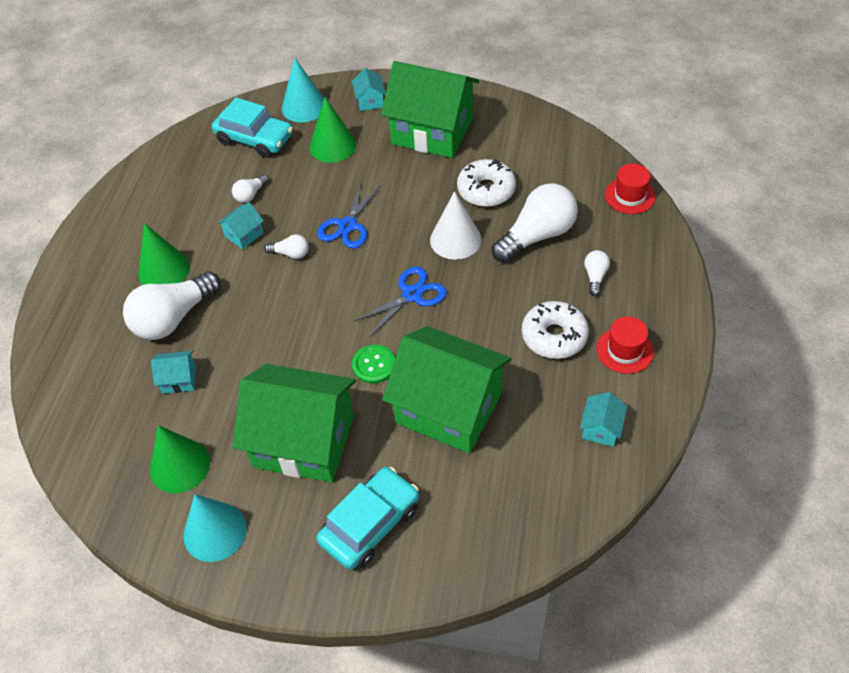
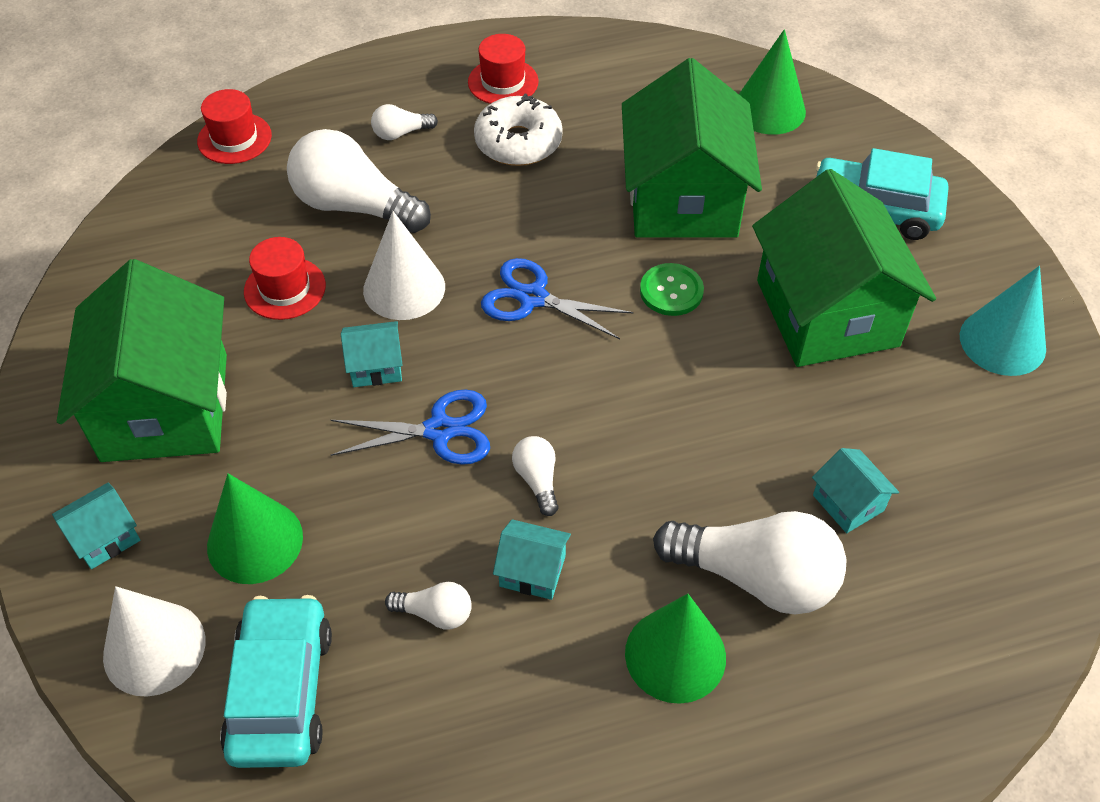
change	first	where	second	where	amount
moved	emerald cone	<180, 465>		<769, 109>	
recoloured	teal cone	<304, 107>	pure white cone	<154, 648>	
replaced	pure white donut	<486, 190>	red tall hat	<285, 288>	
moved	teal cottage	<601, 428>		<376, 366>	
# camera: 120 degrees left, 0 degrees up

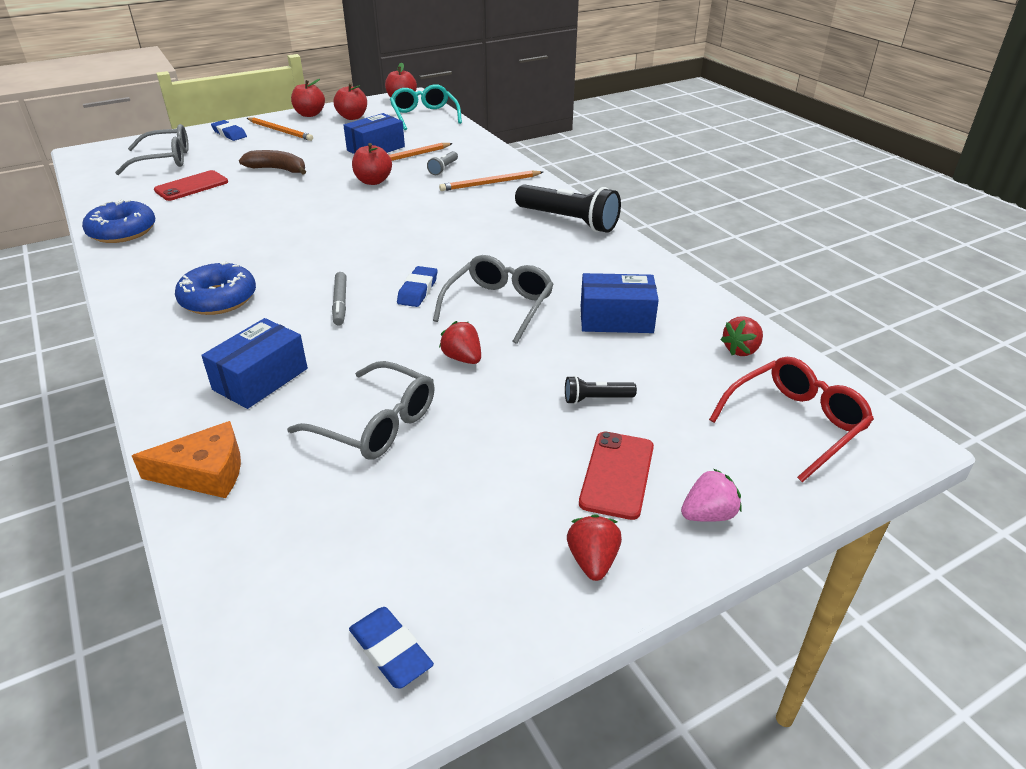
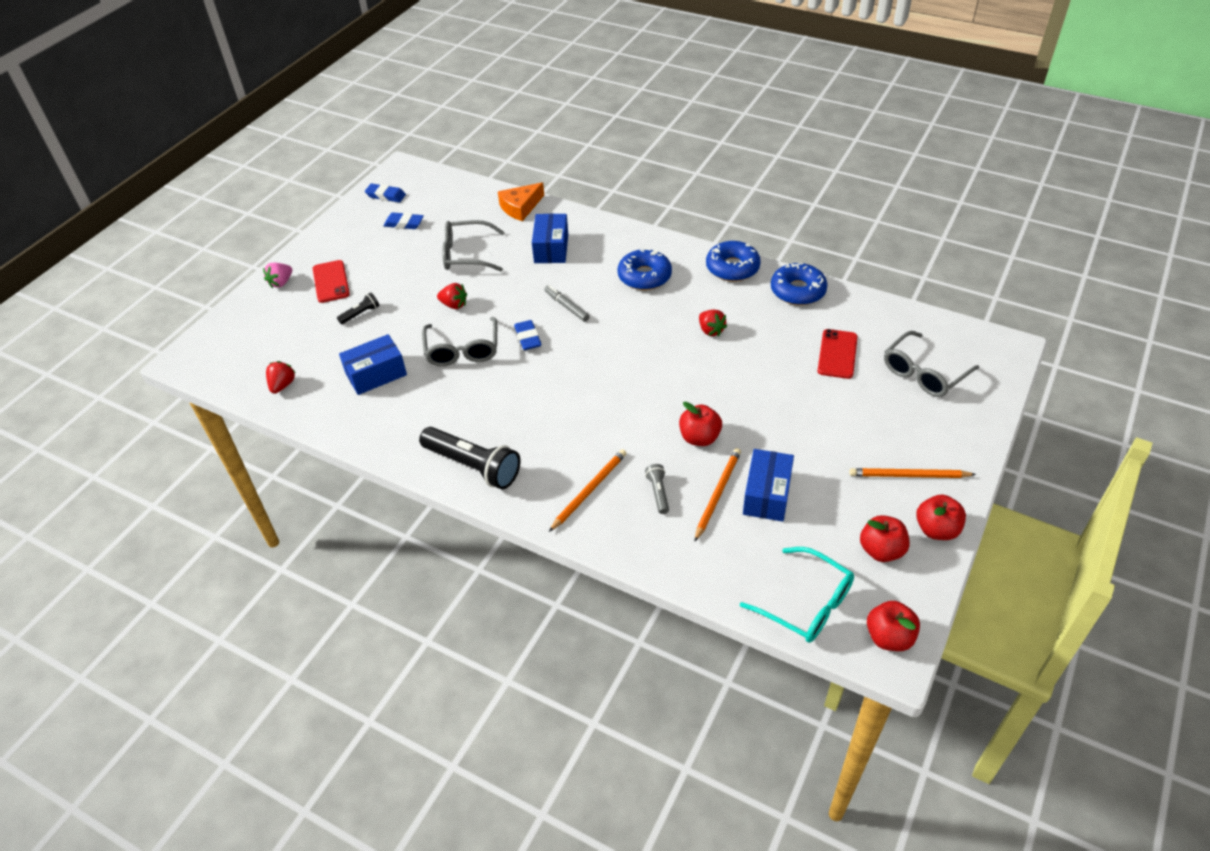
change	first	where	second	where	amount
moved	royal blue pencil eraser	<229, 134>		<404, 224>	
removed	russet toy banana	<278, 169>			
turned	jet-black pocket torch	<568, 221>		<473, 466>	150 degrees counterclockwise
moved	red berry	<592, 561>		<711, 330>	
removed	red glasses	<795, 423>			
added			royal blue donut	<732, 268>	
# camera: 150 degrees right, 10 degrees up

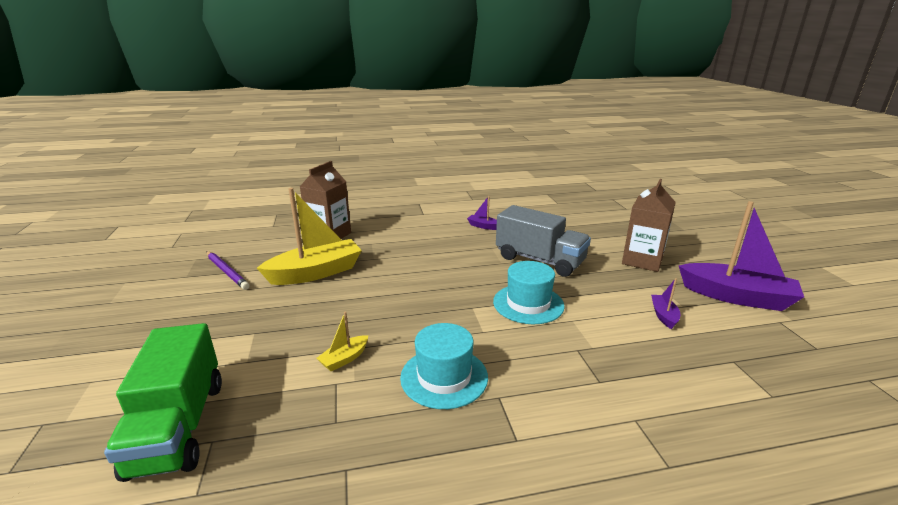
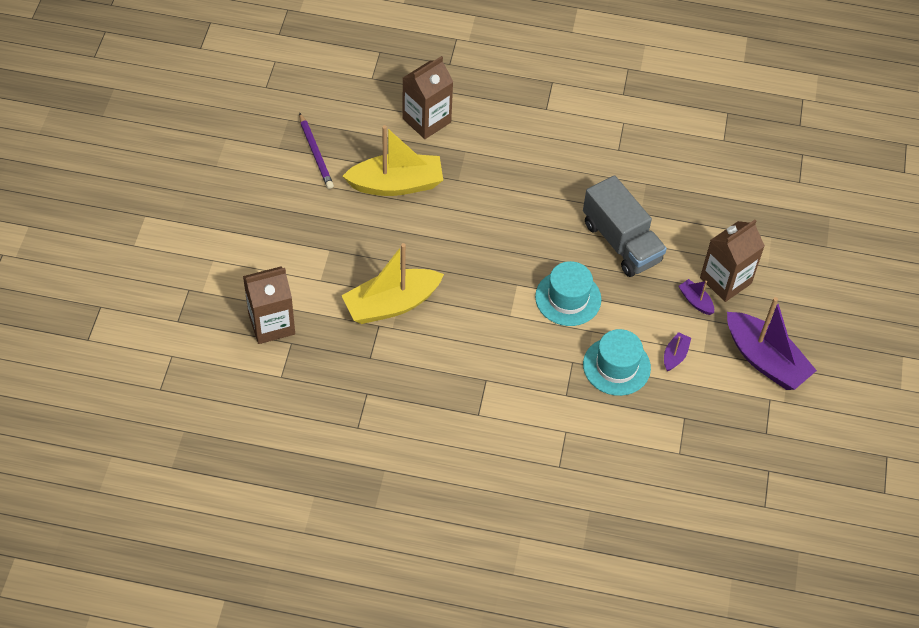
change	first	where	second	where	amount
replaced	emerald lorry	<178, 427>	russet carton	<271, 324>	
resized	bright yellow boat	<344, 359>		<391, 304>	x2.27
moved	teal tall hat	<444, 377>		<616, 366>	
moved	royal purple boat	<483, 226>		<695, 301>	
# camera: 20 degrees right, 30 degrees up

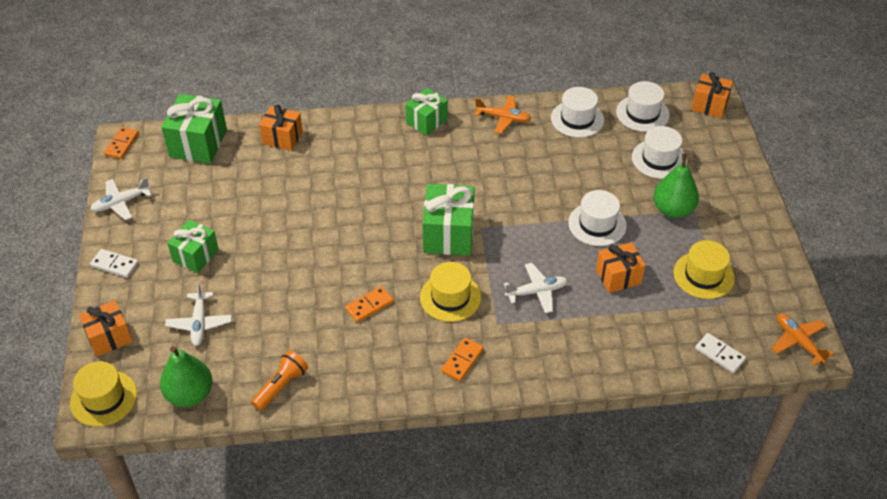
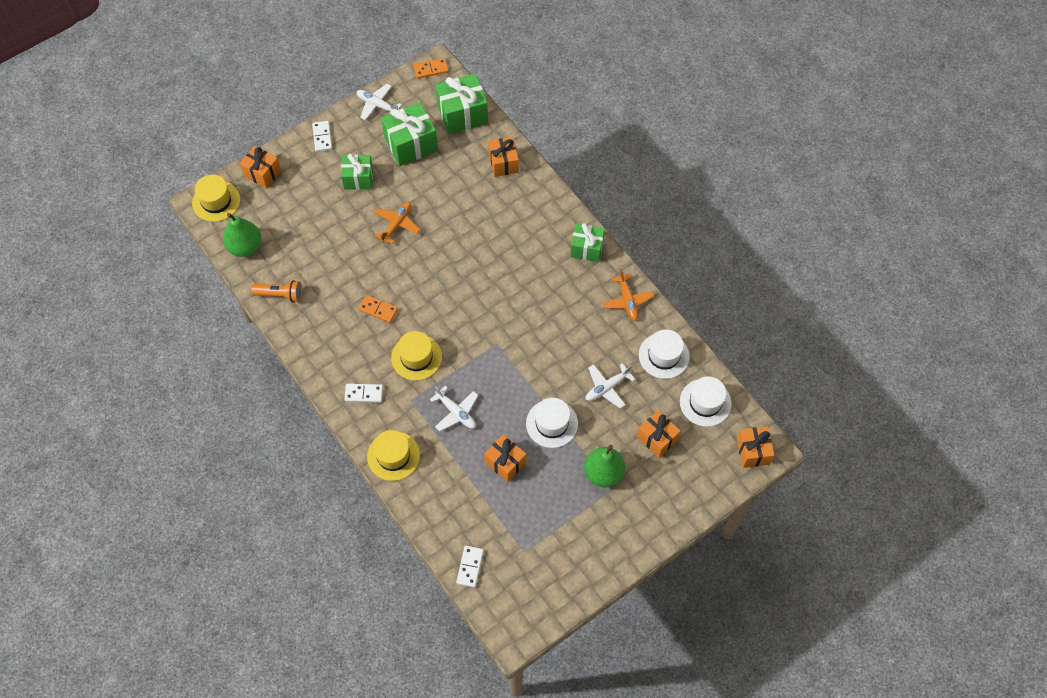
change	first	where	second	where	amount
moved	pure white aeroplane	<199, 323>		<607, 387>	
moved	emerald gift	<448, 234>		<411, 144>	
recoloured	orange domino piece	<462, 361>	pure white domino piece	<364, 394>	
replaced	pure white tall hat	<659, 159>	orange gift	<657, 438>	
moved	bright yellow tall hat	<703, 275>		<393, 456>	
moved	orange aeroplane	<798, 341>		<396, 224>	
# camera: 60 degrees right, 15 degrees up

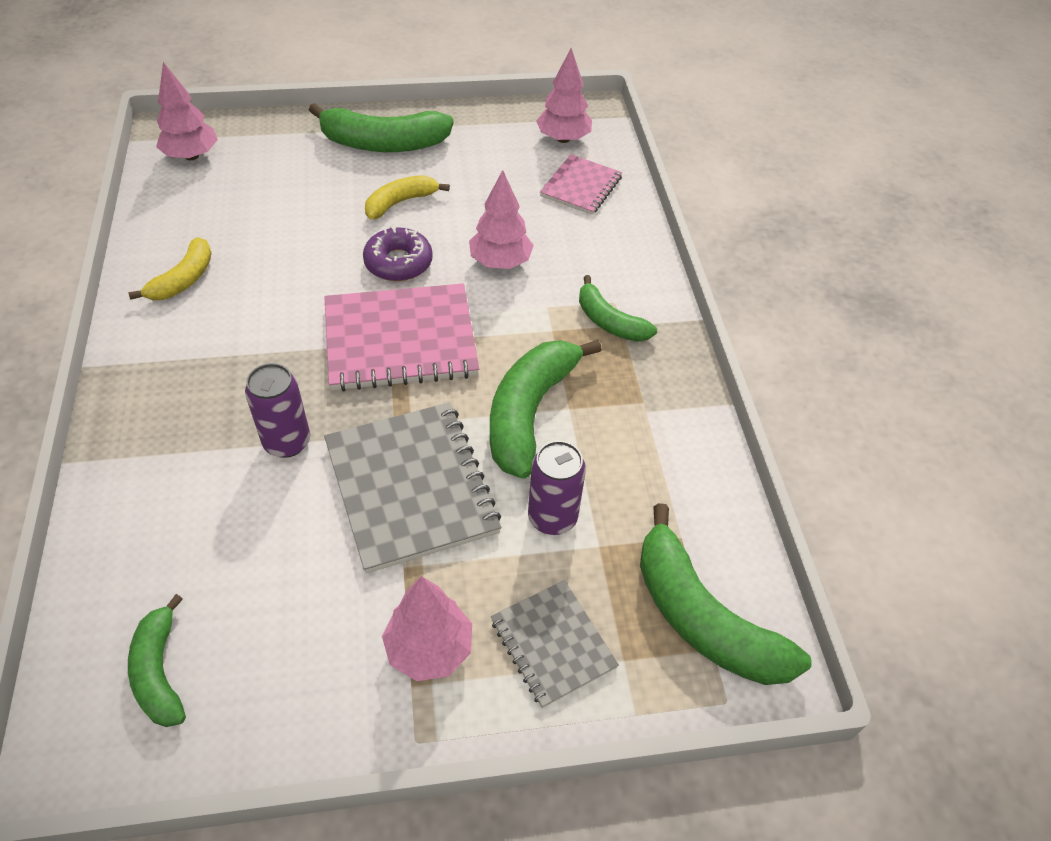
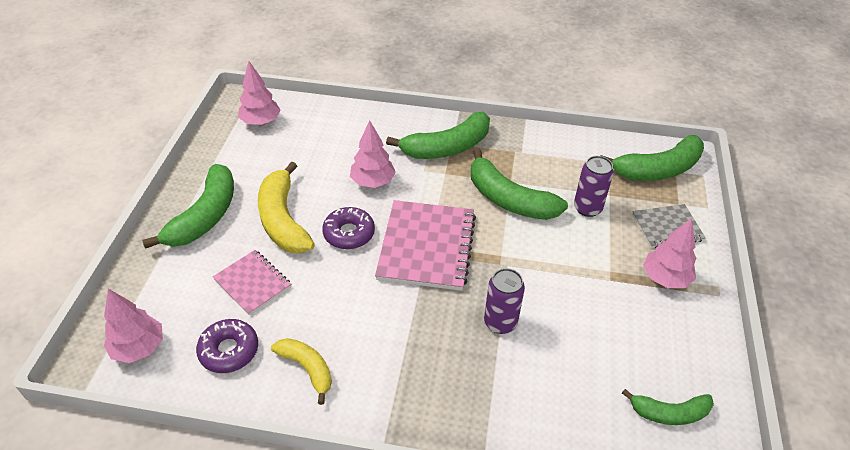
change	first	where	second	where	amount
removed	ash-grey notepad	<411, 487>			
resized	bright yellow toy banana	<400, 202>		<283, 220>	x1.70
moved	rosy notepad	<581, 187>		<252, 283>	
resized	emerald toy banana	<609, 321>		<447, 147>	x1.70
added			royal purple donut	<229, 350>	
# camera: 70 degrees left, 5 degrees down

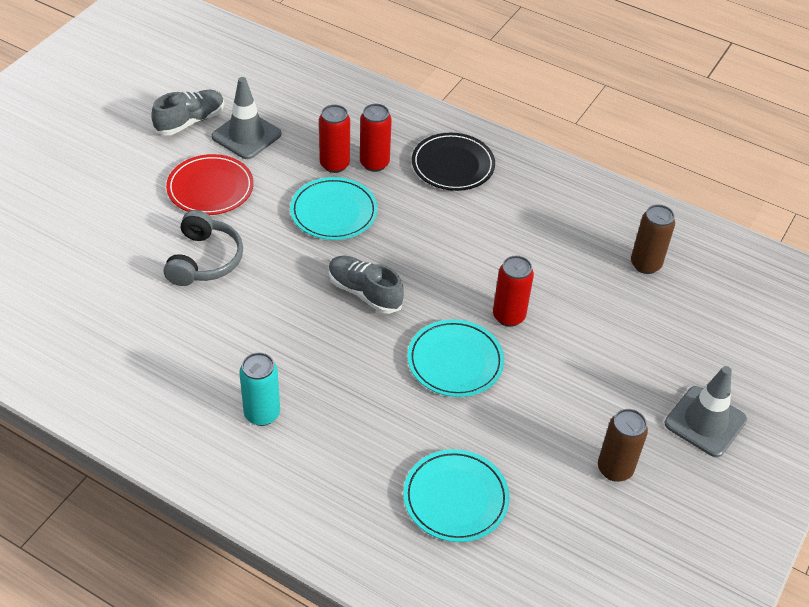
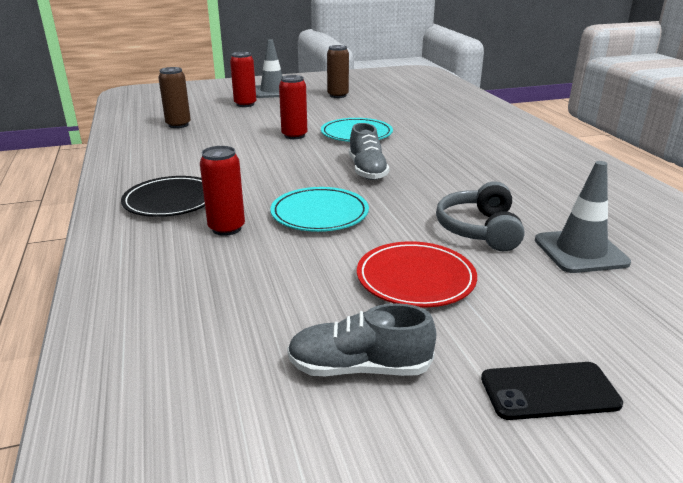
change	first	where	second	where	amount
turned	ash-grey over-ear headphones	<204, 260>		<479, 229>	45 degrees counterclockwise
moved	ash-grey traffic cone	<246, 135>		<580, 251>	
removed	teal tin	<262, 414>			
moved	red tin	<334, 164>		<245, 104>	
removed	teal flat dish	<455, 498>			
added			jet-black smartphone	<549, 391>	
# camera: 135 degrees left, 20 degrees down

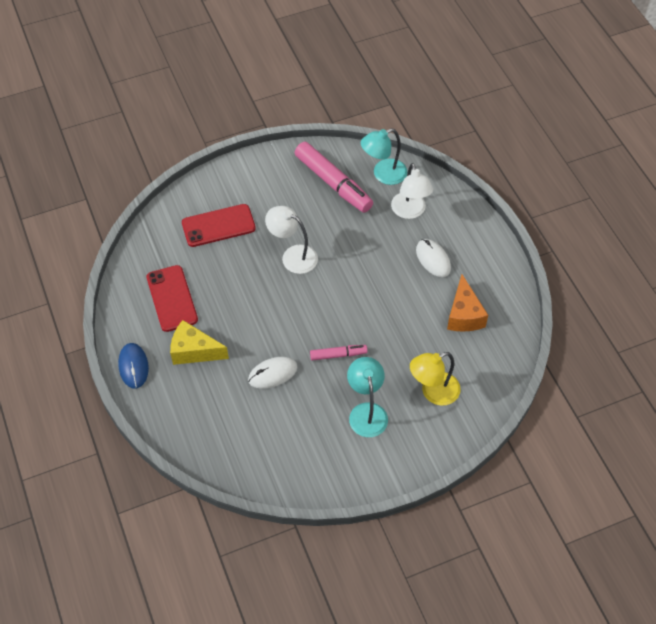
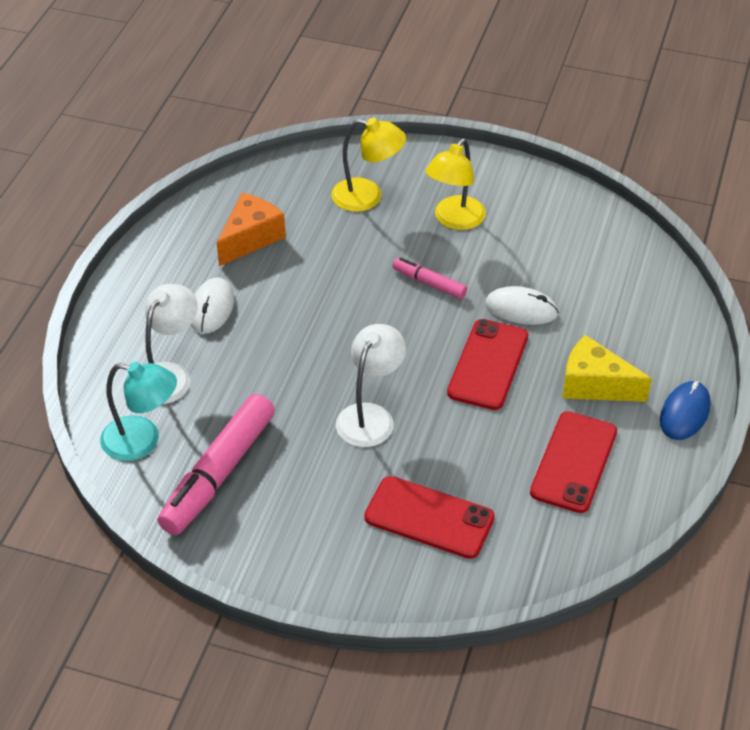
change	first	where	second	where	amount
turned	bright yellow cheese wedge	<194, 351>		<594, 385>	150 degrees clockwise
turned	pure white desk lamp	<293, 256>		<370, 416>	135 degrees counterclockwise
turned	rosy felt pen	<333, 183>		<218, 473>	150 degrees counterclockwise
recoloured	teal desk lamp	<366, 412>	bright yellow desk lamp	<454, 220>	
added			red smartphone	<488, 364>	
# camera: 140 degrees left, 10 degrees down

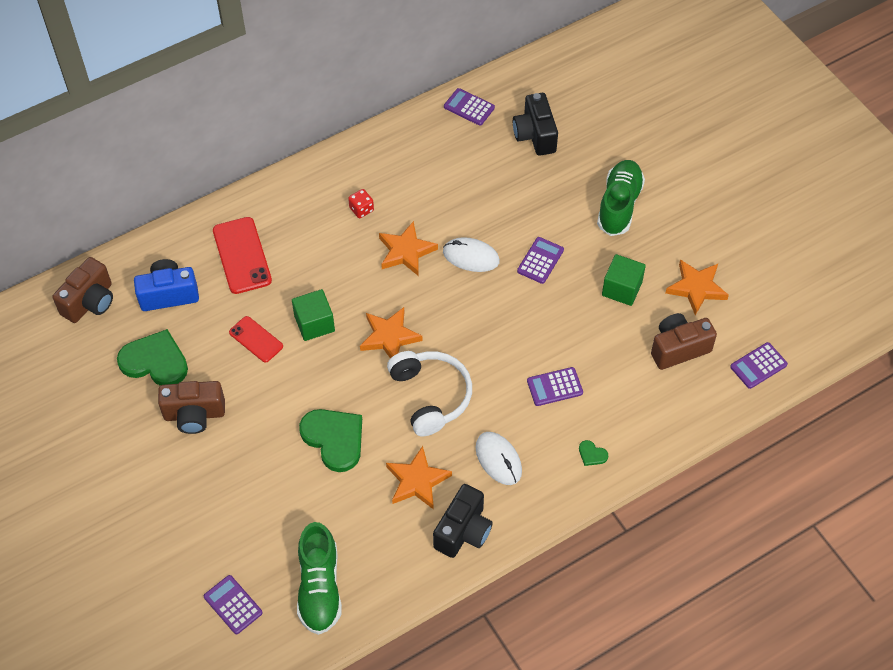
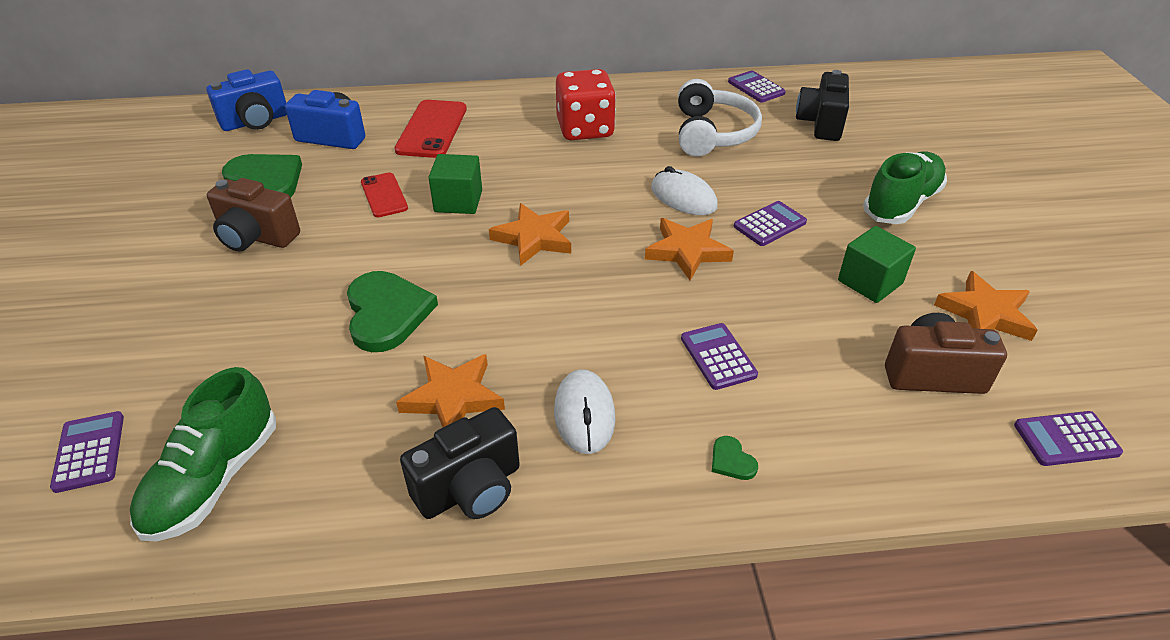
change	first	where	second	where	amount
recoloured	russet photo camera	<90, 302>	royal blue photo camera	<255, 121>	
resized	red dice	<361, 209>		<585, 129>	x2.23
moved	orange star	<406, 251>		<687, 251>	
moved	pure white over-ear headphones	<430, 396>		<712, 133>	
turned	royal purple adding machine	<554, 387>		<718, 357>	60 degrees clockwise
# camera: 25 degrees right, 15 degrees down

